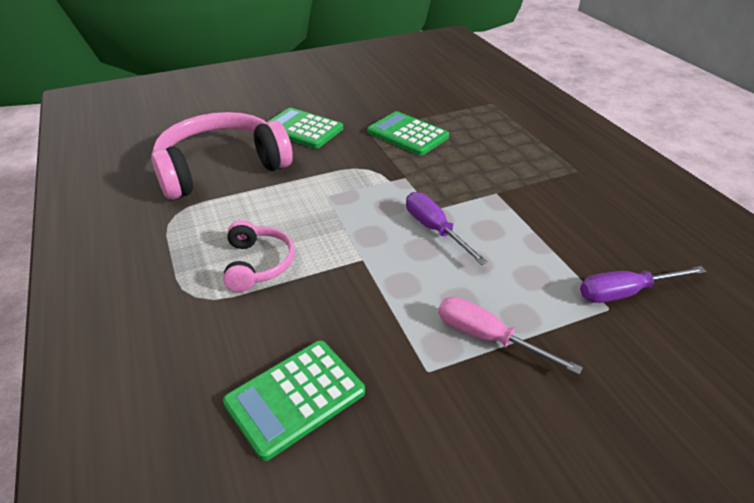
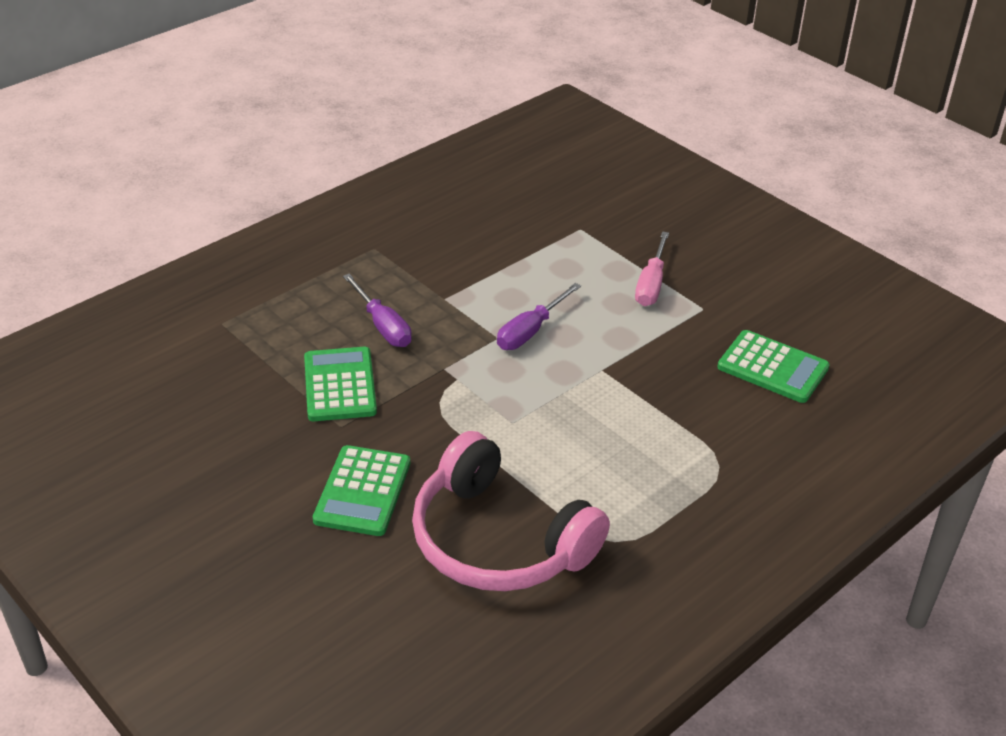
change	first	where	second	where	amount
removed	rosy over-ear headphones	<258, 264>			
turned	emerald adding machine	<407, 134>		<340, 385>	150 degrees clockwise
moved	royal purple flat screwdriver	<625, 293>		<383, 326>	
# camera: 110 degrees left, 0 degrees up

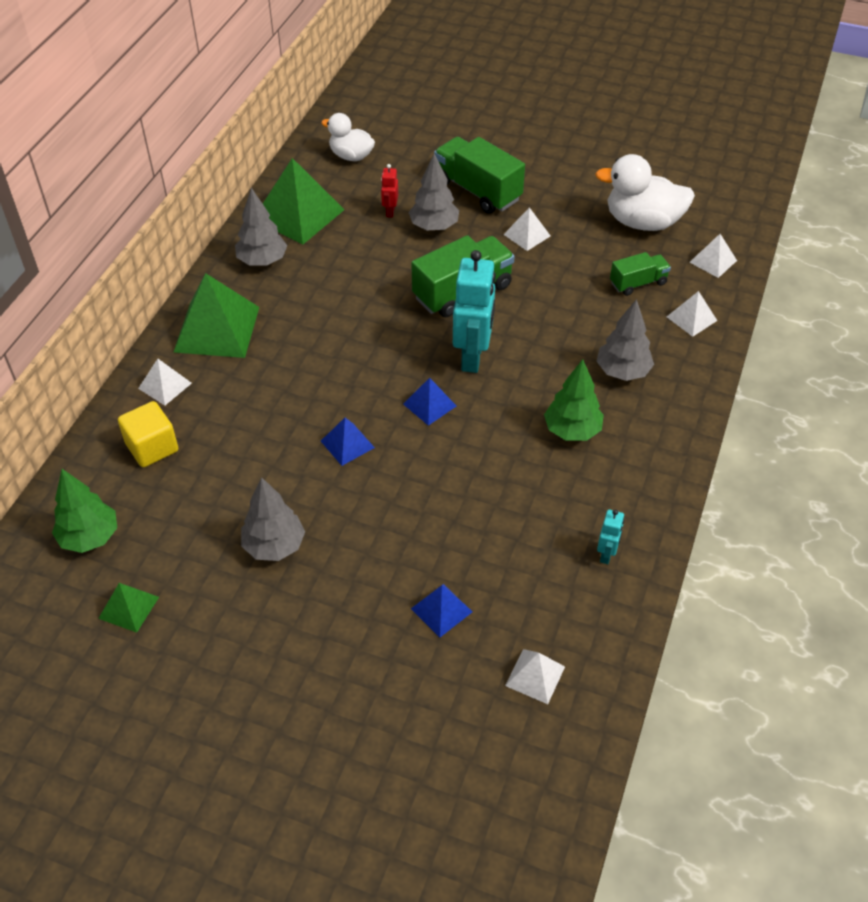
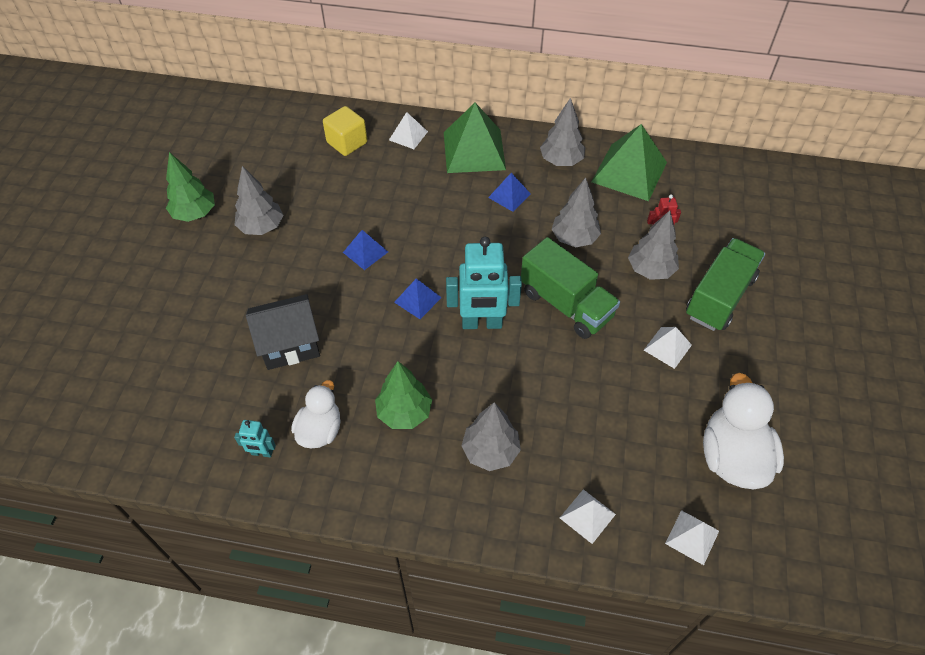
change	first	where	second	where	amount
moved	emerald tree	<90, 537>		<195, 214>	
removed	emerald pyramid	<128, 607>			
moved	pure white duck	<351, 156>		<320, 430>	
moved	royal blue pyramid	<441, 610>		<509, 195>	
removed	pure white pyramid	<535, 676>			
removed	emerald lorry	<638, 283>			
added			jet-black cottage	<290, 345>	
added			ash-grey tree	<574, 238>	
# camera: 80 degrees right, 5 degrees up

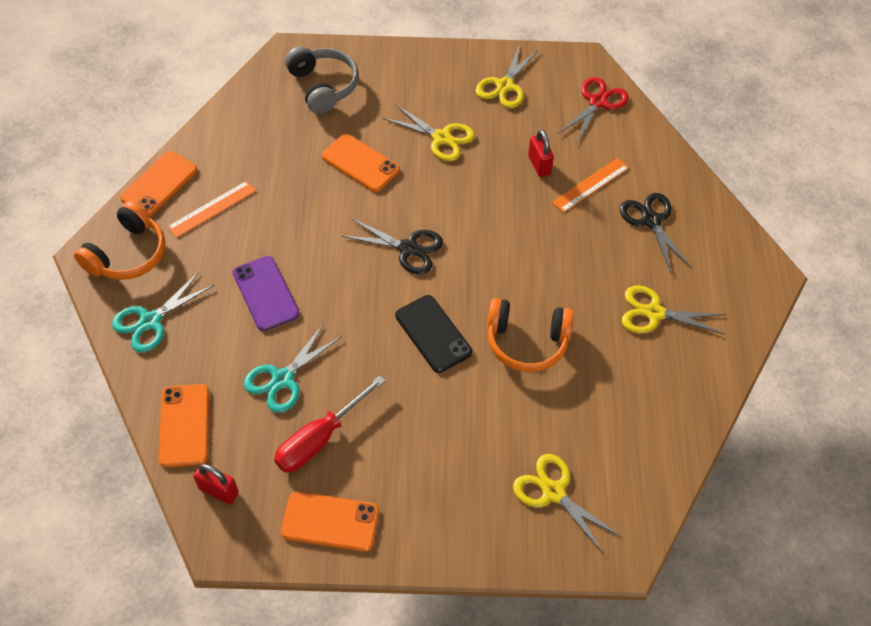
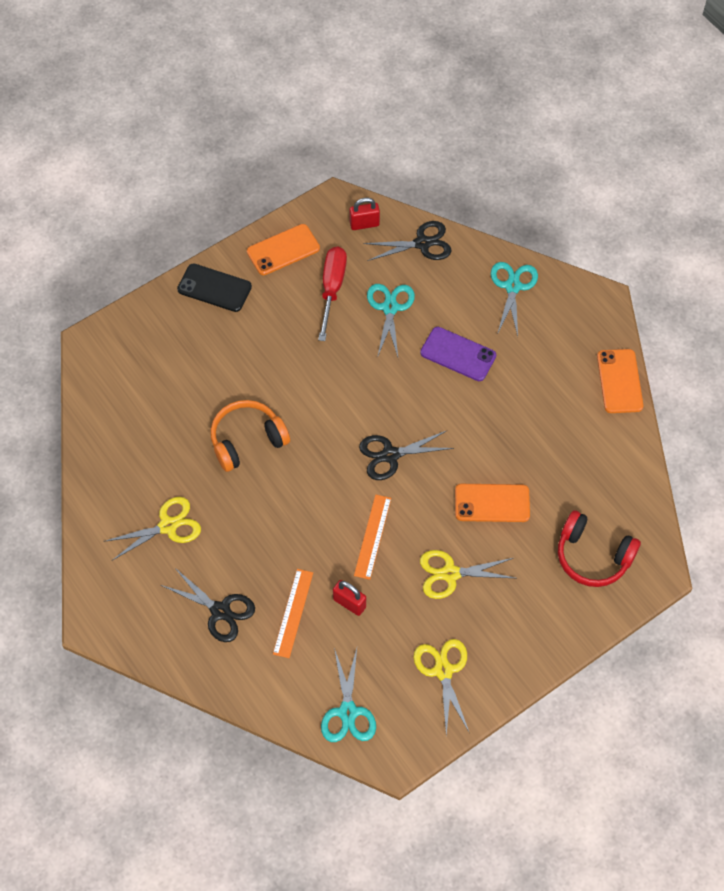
change	first	where	second	where	amount
removed	orange over-ear headphones	<128, 254>			
replaced	orange smartphone	<184, 425>	jet-black scissors	<422, 243>	
moved	orange straightedge	<212, 209>		<372, 536>	
recoloured	ash-grey over-ear headphones	<323, 86>	red over-ear headphones	<592, 556>	
moved	jet-black smartphone	<433, 334>		<214, 288>	
removed	bright yellow scissors	<553, 492>			
recoloured	red scissors	<597, 102>	teal scissors	<348, 712>	
# camera: 145 degrees right, 5 degrees up

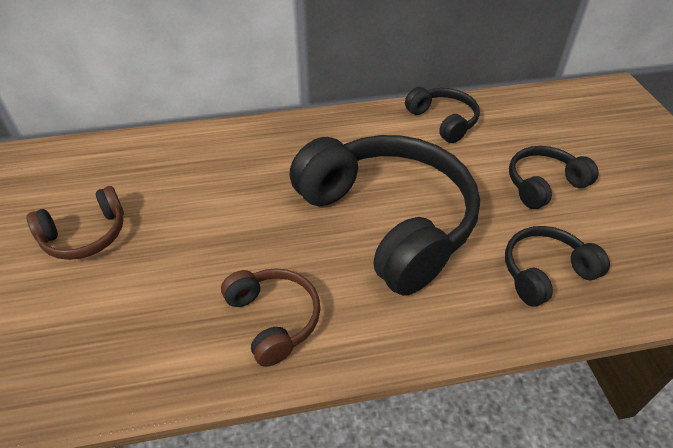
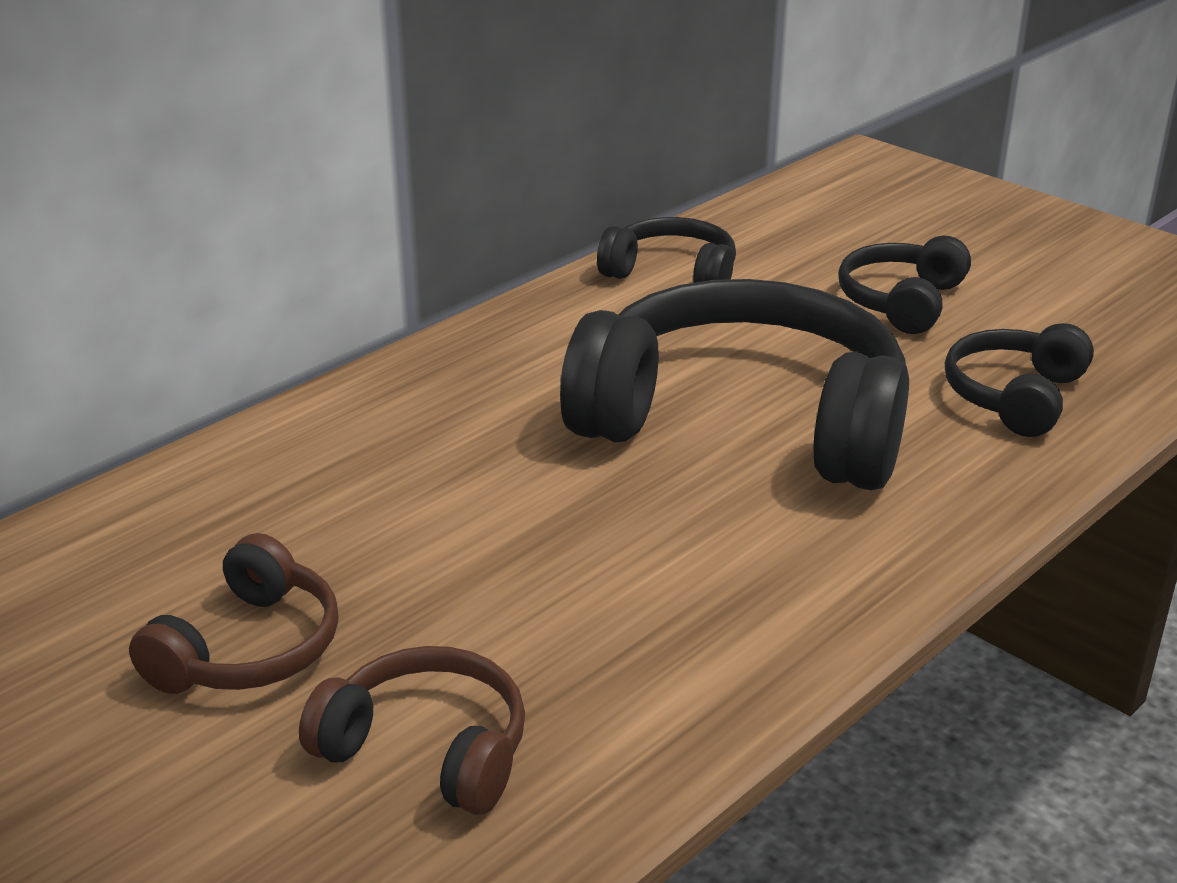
change	first	where	second	where	amount
moved	russet over-ear headphones	<274, 319>		<427, 749>	
# camera: 35 degrees left, 15 degrees down

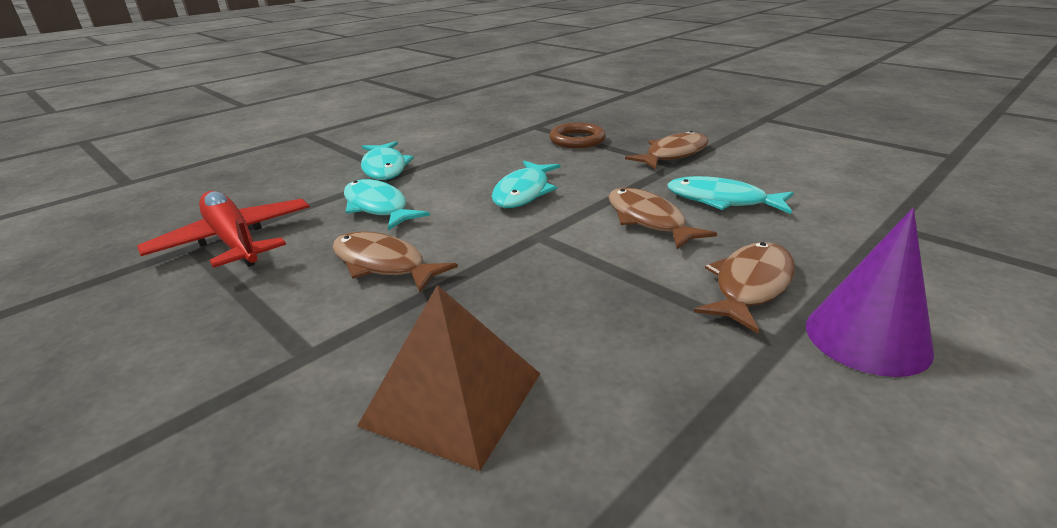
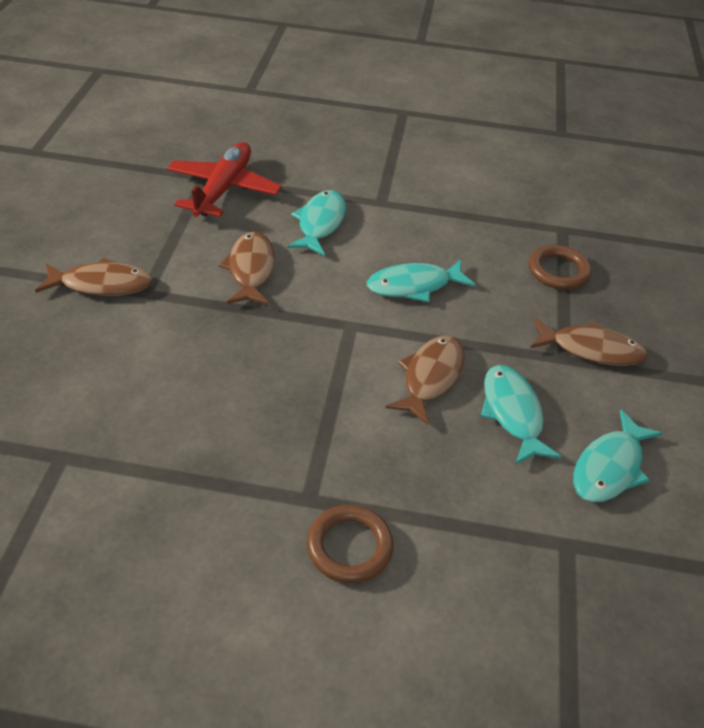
change	first	where	second	where	amount
removed	russet pyramid	<452, 398>			
moved	teal fish	<384, 168>		<609, 467>	
moved	russet fish	<750, 286>		<102, 285>	
replaced	royal purple cone	<867, 338>	russet ring	<349, 547>	
# camera: 50 degrees right, 15 degrees up

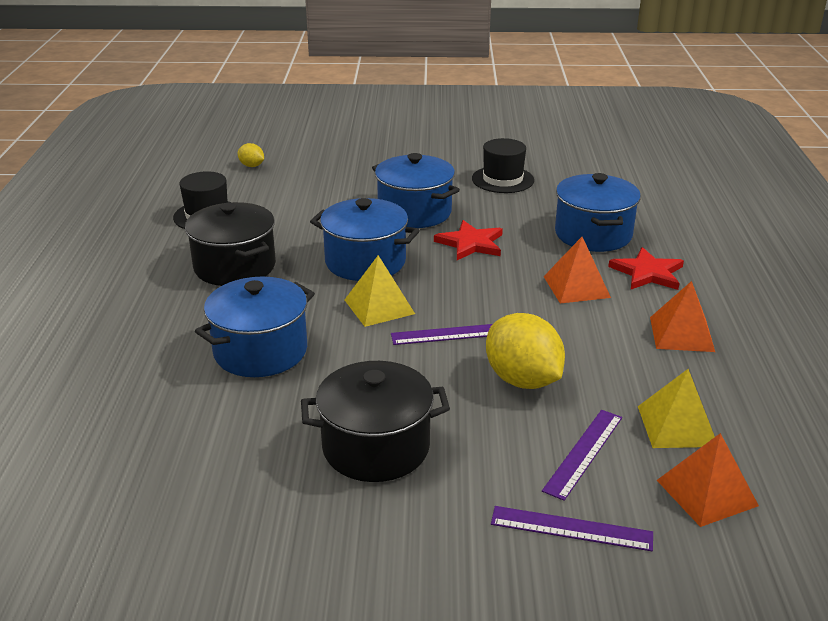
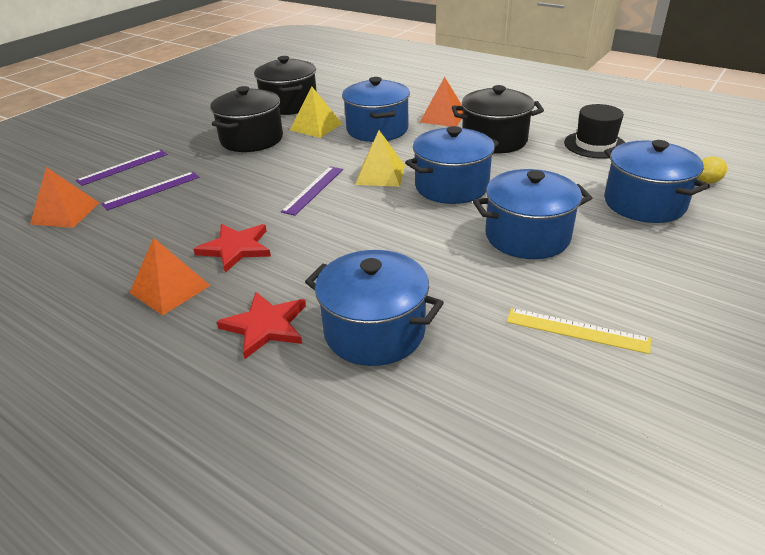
change	first	where	second	where	amount
moved	red star	<471, 243>		<236, 248>	
replaced	jet-black tall hat	<502, 179>	bright yellow straightedge	<577, 330>	
removed	bright yellow citrus fruit	<522, 380>			
turned	royal purple straightedge	<584, 453>		<152, 190>	75 degrees clockwise
moved	orange pyramid	<576, 287>		<443, 117>	
moved	bright yellow pyramid	<677, 426>		<316, 126>	
added			jet-black pot	<289, 104>	
added			royal blue pot	<644, 203>	
# camera: 125 degrees right, 5 degrees up

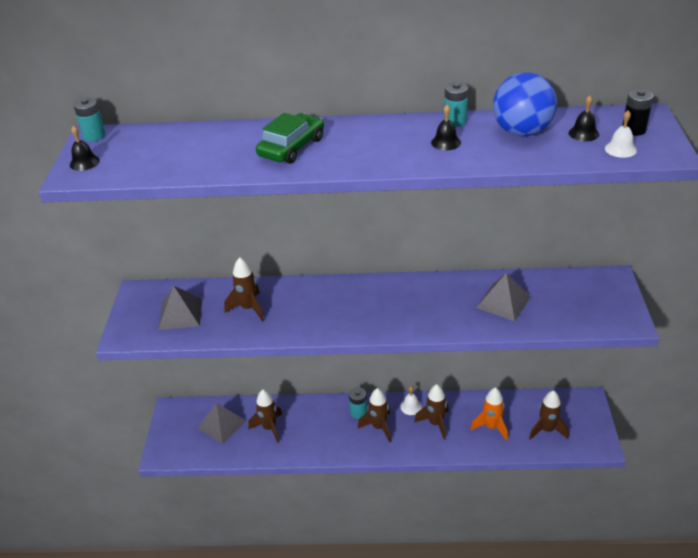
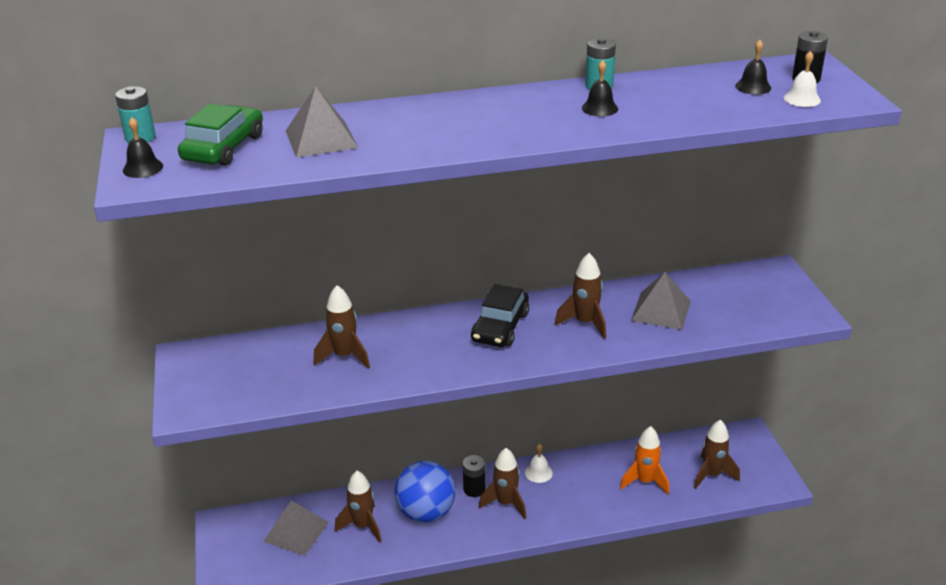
change	first	where	second	where	amount
moved	ash-grey pyramid	<180, 314>		<321, 139>	
moved	emerald automobile	<291, 147>		<224, 148>	
recoloured	teal AA battery	<358, 412>	jet-black AA battery	<474, 489>	
moved	russet toy rocket	<435, 423>		<585, 323>	
moved	royal blue sphere	<522, 132>		<426, 512>	
added			jet-black automobile	<500, 327>	
# camera: 15 degrees left, 5 degrees down

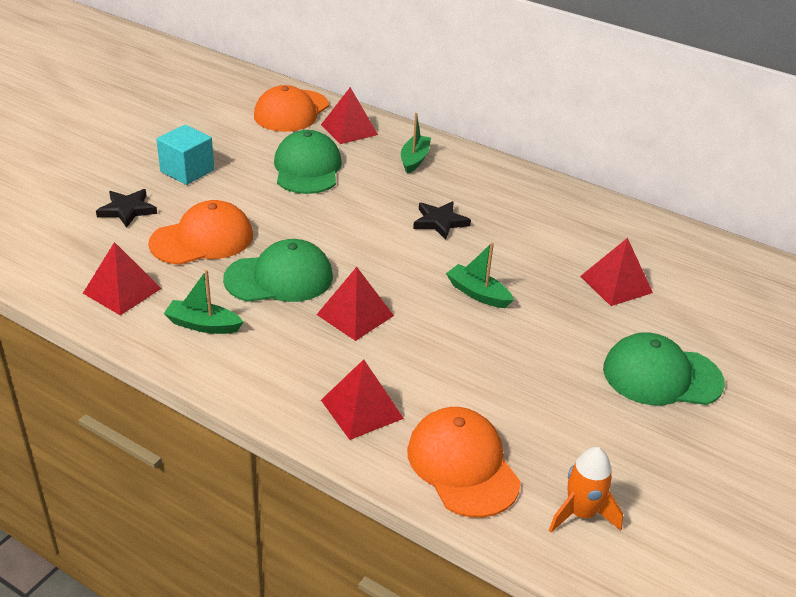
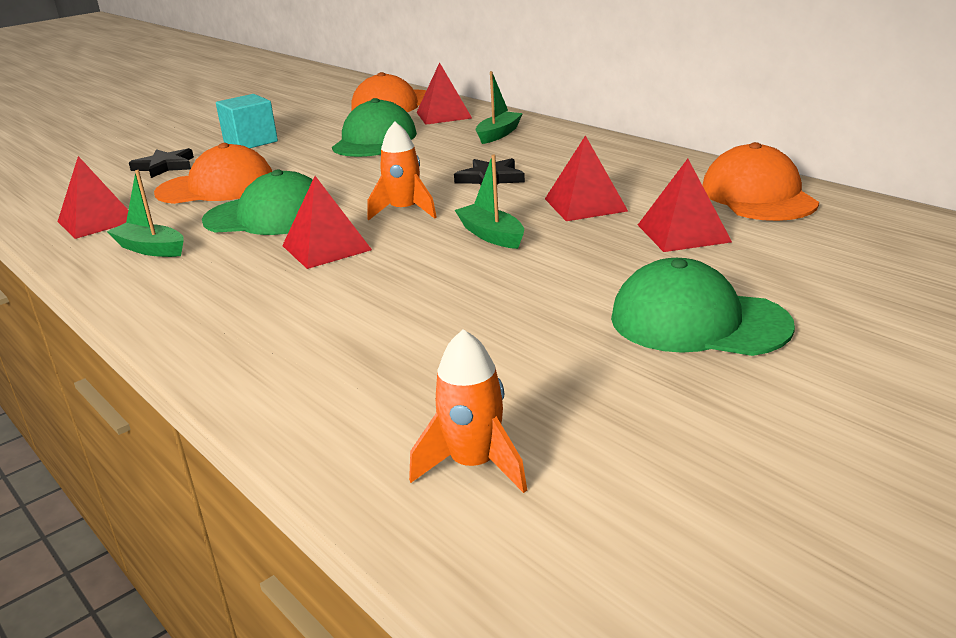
change	first	where	second	where	amount
moved	red pyramid	<362, 409>		<585, 204>	
moved	orange baseball cap	<462, 465>		<758, 196>	
added			orange toy rocket	<404, 211>	
# camera: 20 degrees right, 10 degrees down

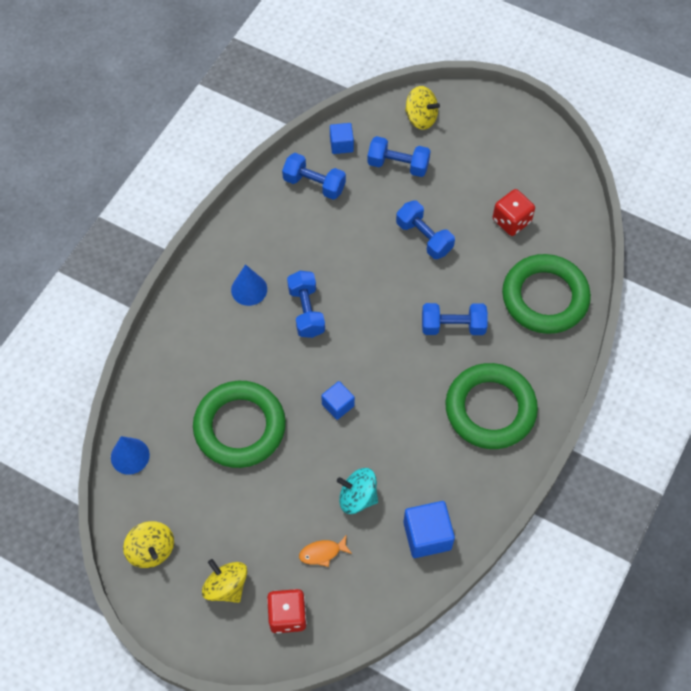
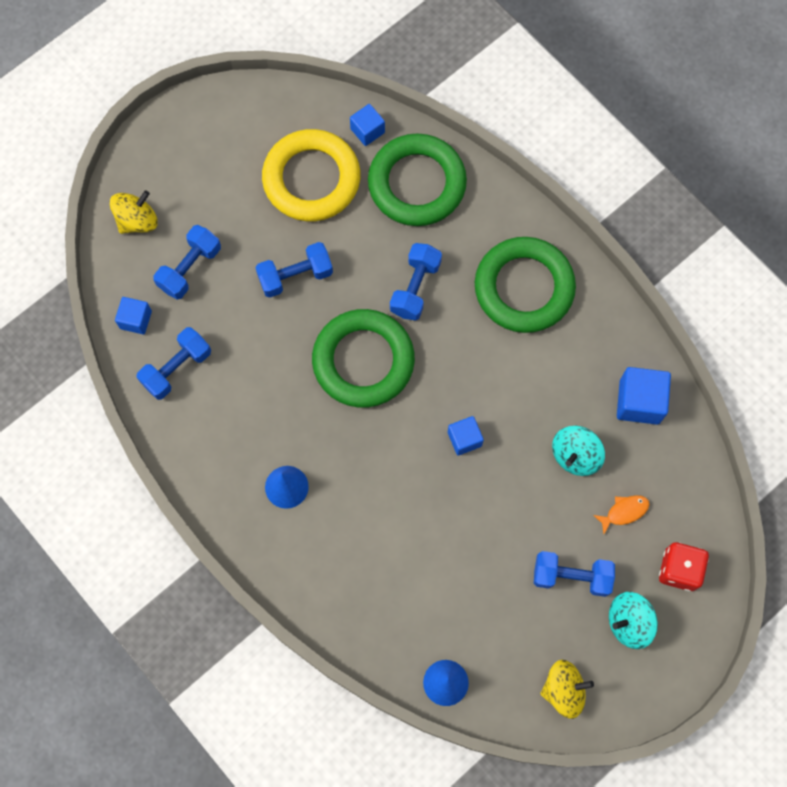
change	first	where	second	where	amount
moved	emerald ring	<240, 427>		<363, 361>	
recoloured	bright yellow toy top	<226, 586>	teal toy top	<629, 622>	
moved	royal blue dumbbell	<306, 311>		<571, 576>	
turned	orange fish	<322, 553>		<624, 512>	120 degrees counterclockwise
replaced	red dice	<511, 221>	bright yellow ring	<311, 179>	
added			royal blue block	<367, 131>	
# camera: 70 degrees left, 10 degrees up

